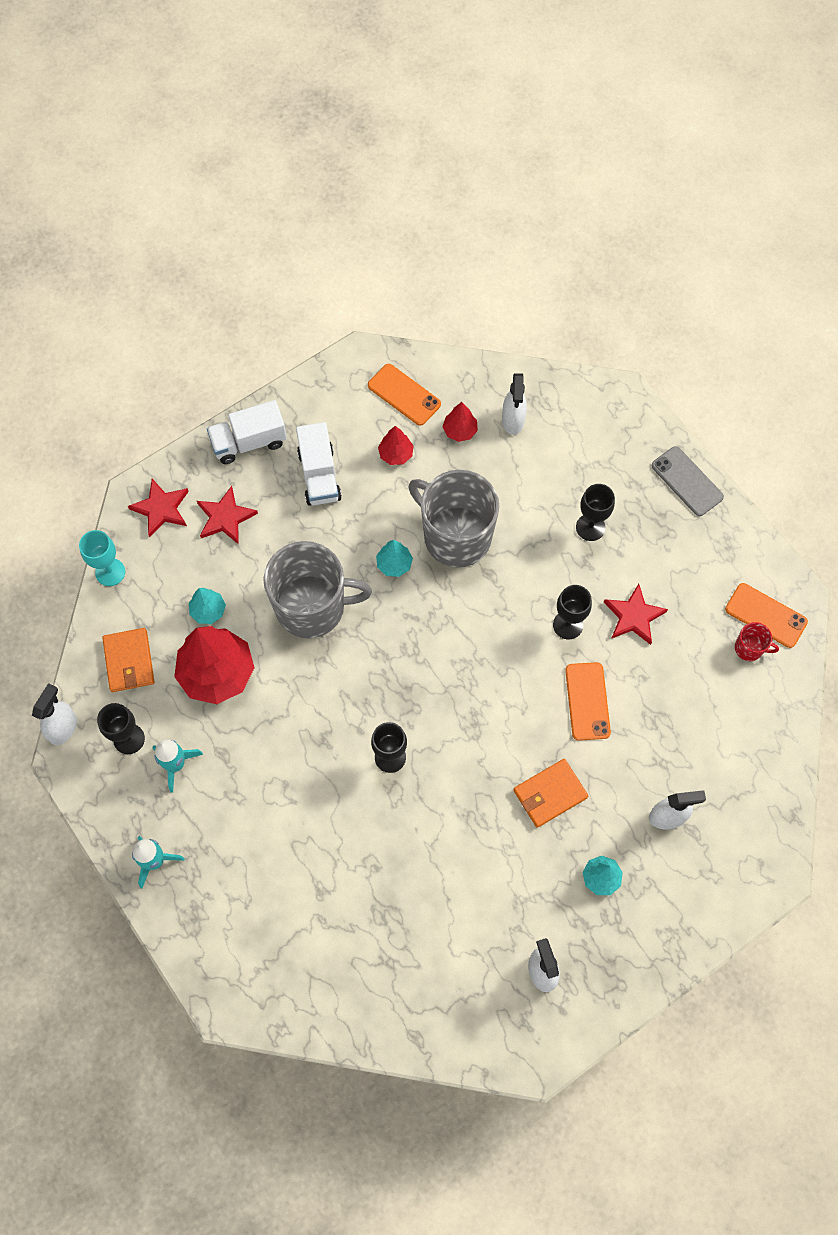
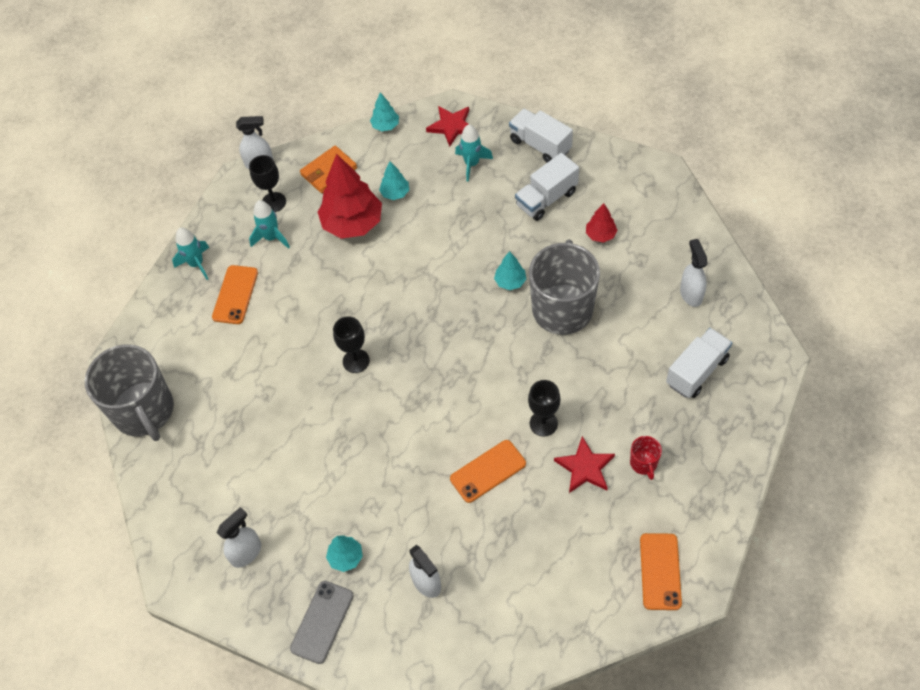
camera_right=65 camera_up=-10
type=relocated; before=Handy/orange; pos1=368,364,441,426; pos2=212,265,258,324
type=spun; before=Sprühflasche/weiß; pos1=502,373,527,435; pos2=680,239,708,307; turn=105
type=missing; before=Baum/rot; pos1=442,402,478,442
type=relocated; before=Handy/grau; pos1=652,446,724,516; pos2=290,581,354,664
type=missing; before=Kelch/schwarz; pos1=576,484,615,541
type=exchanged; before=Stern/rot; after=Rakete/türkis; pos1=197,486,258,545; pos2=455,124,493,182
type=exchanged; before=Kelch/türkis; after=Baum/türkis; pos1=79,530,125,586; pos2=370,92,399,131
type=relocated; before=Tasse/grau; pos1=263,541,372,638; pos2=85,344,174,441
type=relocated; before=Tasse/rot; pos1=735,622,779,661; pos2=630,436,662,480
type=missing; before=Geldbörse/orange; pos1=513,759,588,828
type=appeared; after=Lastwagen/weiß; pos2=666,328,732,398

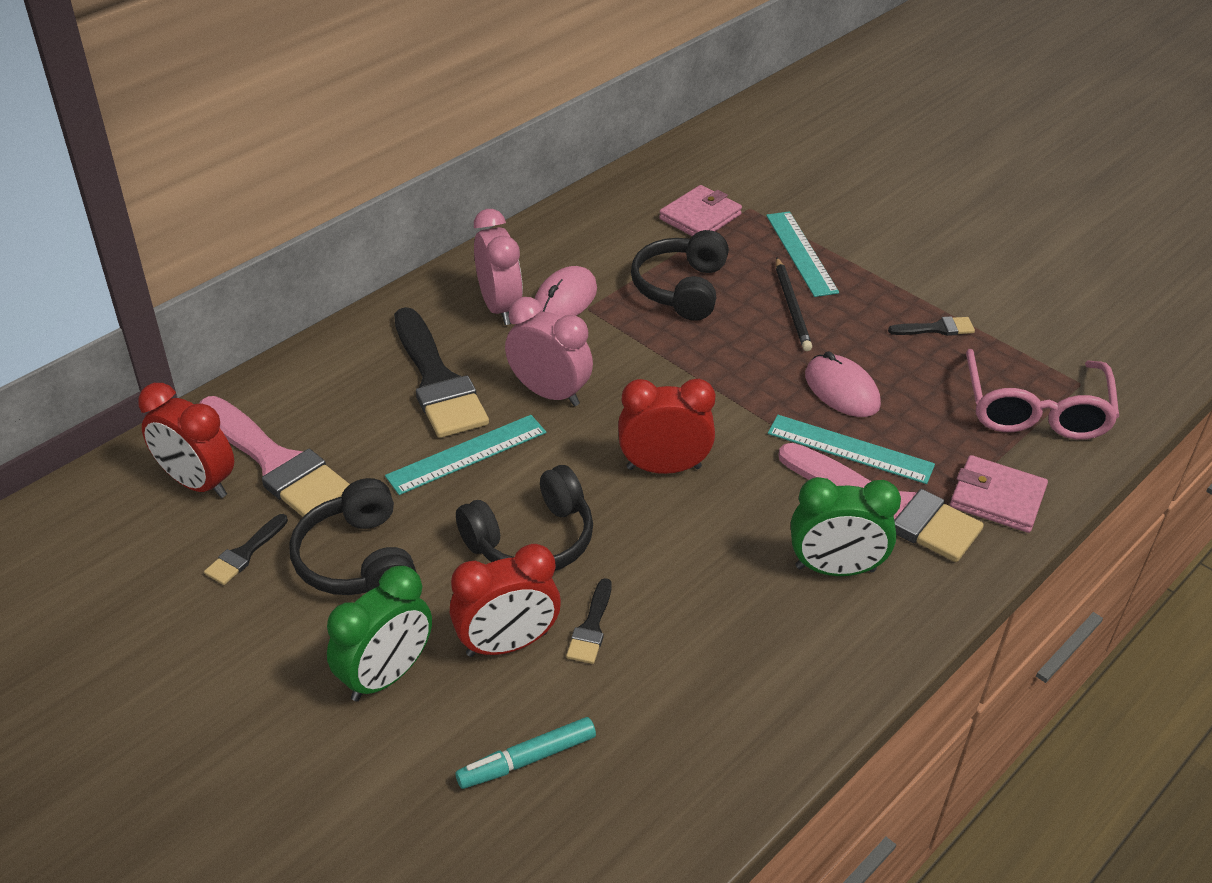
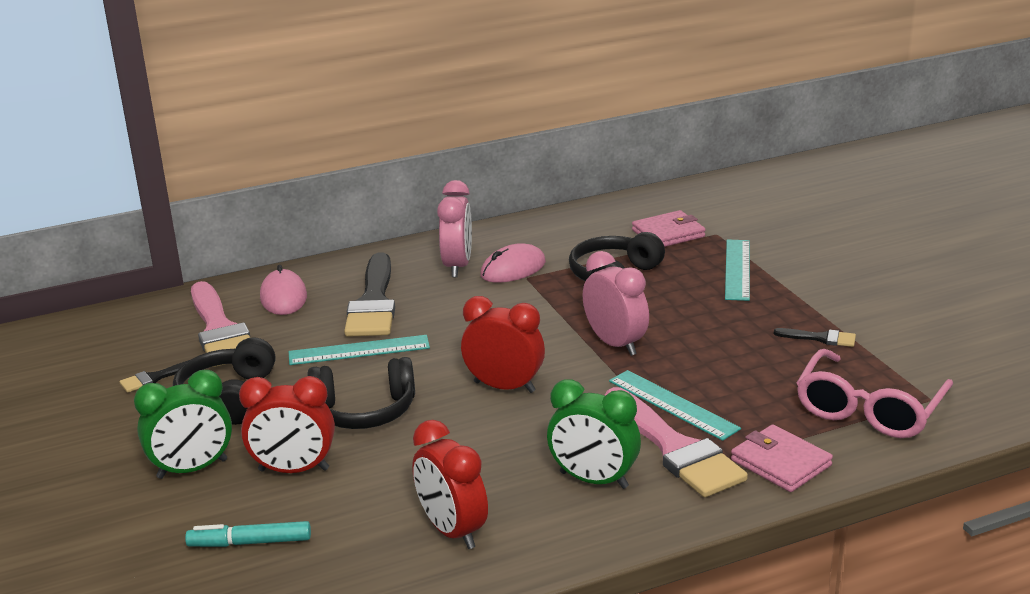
camera_right=25 camera_up=-15
type=missing; before=Bleistift/schwarz; pos1=776,257,812,351
type=relocated; before=Wecker/rosa; pos1=505,297,593,406; pos2=583,251,649,356
type=relocated; before=Computermaus/rosa; pos1=805,352,881,417; pos2=260,265,307,315
type=relocated; before=Wecker/rot; pos1=139,383,234,498; pos2=412,420,488,549
type=missing; before=Pinsel/schwarz; pos1=566,578,612,664

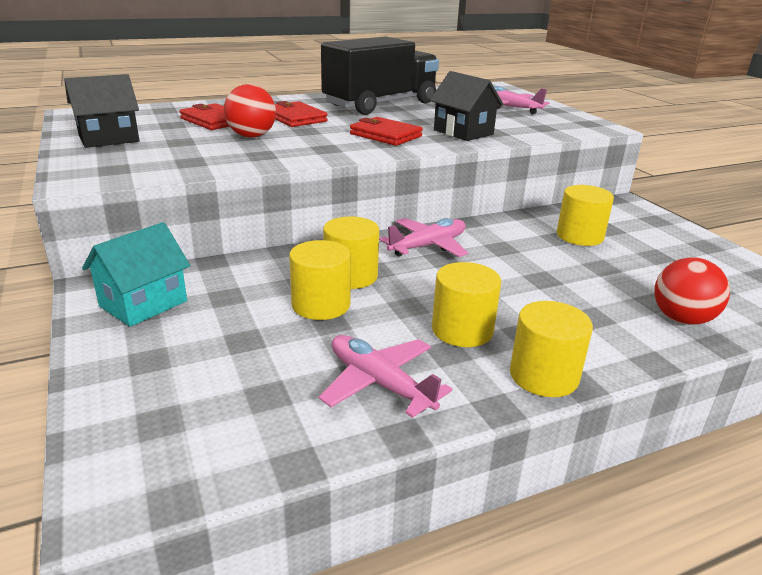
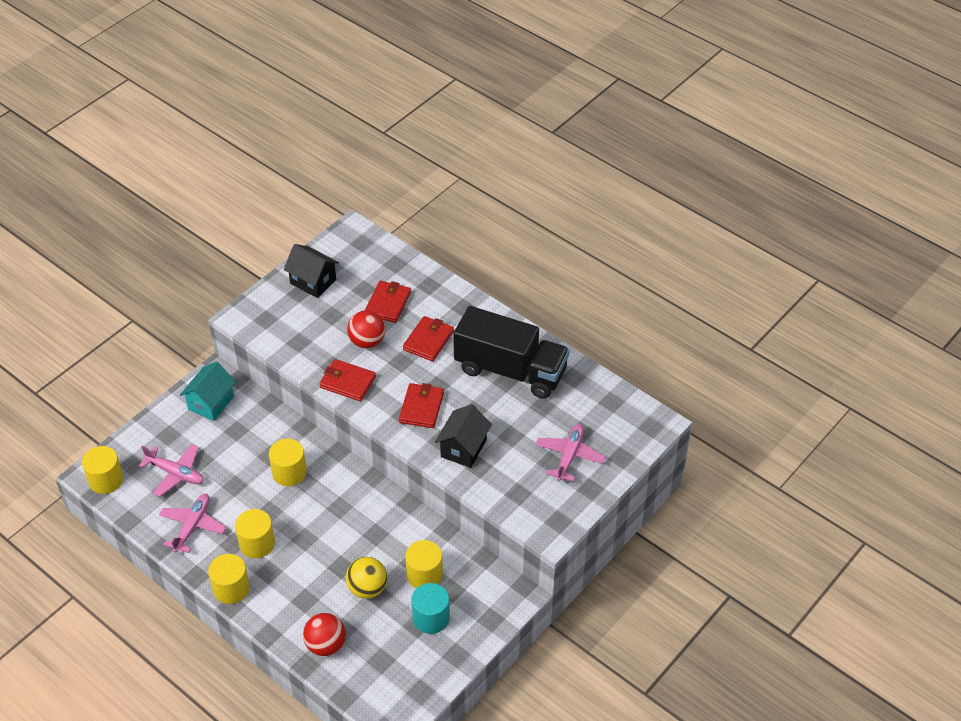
camera_right=65 camera_up=20
type=relocated; before=Flugzeug/rosa; pos1=379,218,468,257; pos2=139,444,204,497
type=spun; before=Haus/türkis; pos1=82,222,190,327; pos2=180,362,236,421; turn=-75
type=relocated; before=Vollzylinder/gelb; pos1=289,240,351,320; pos2=82,446,124,494
type=appeared; after=Geldbörse/rot; pos2=319,359,376,401
type=appeared; after=Ball/gelb; pos2=346,557,387,599
type=appeared; after=Vollzylinder/türkis; pos2=411,583,450,634

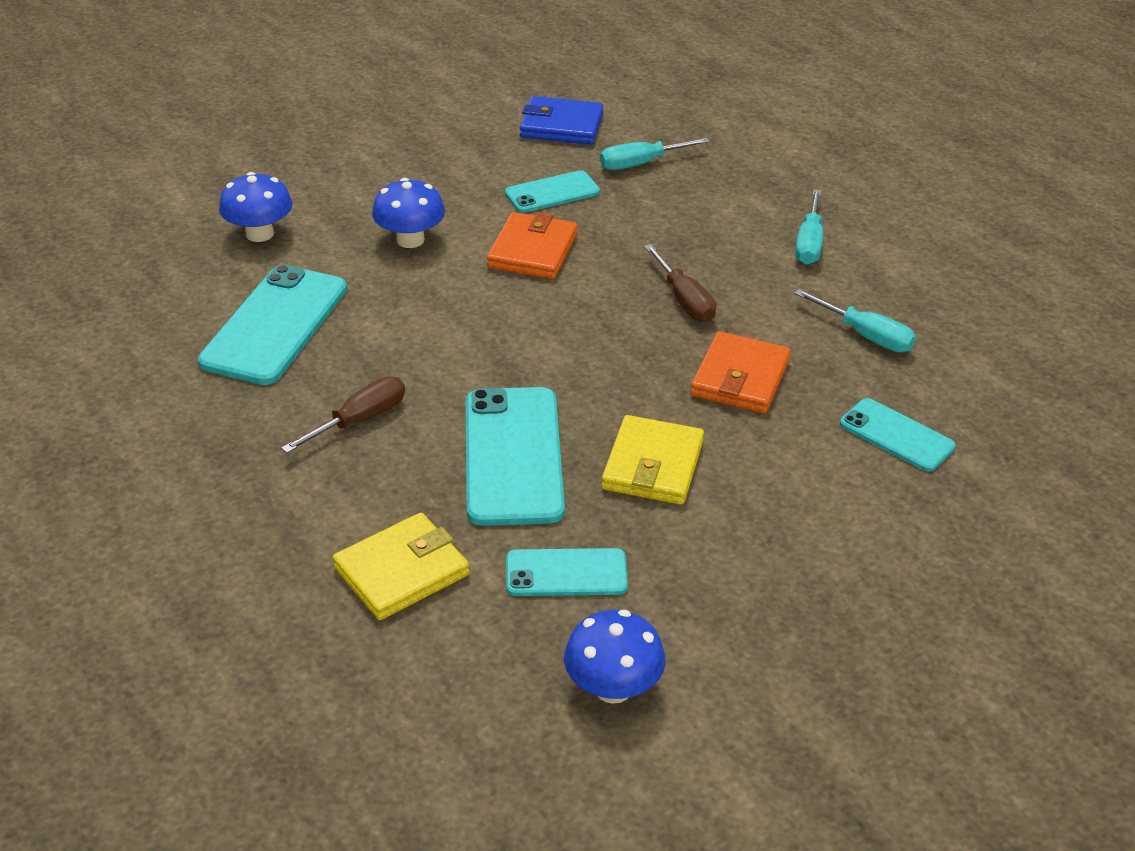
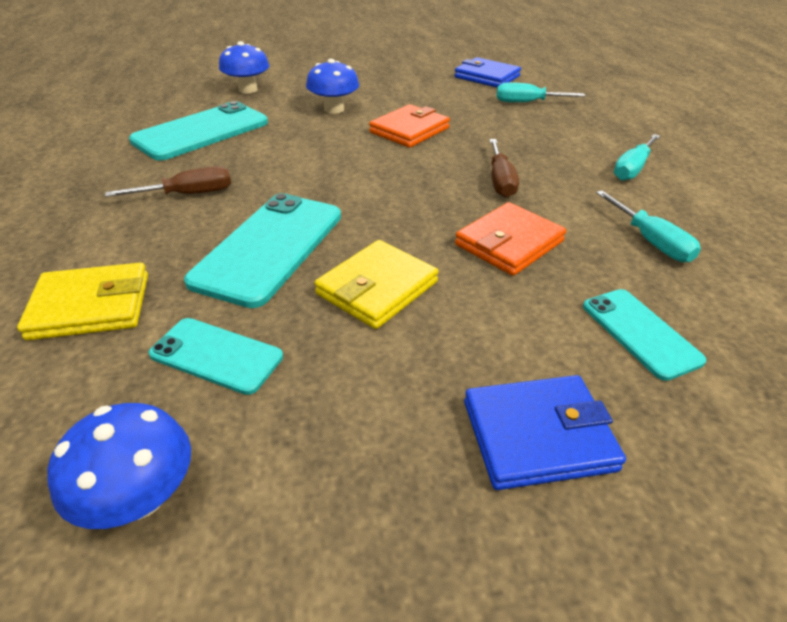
camera_right=25 camera_up=0
type=missing; before=Handy/türkis; pos1=505,170,600,213
type=appeared; after=Geldbörse/blau; pos2=464,375,626,490

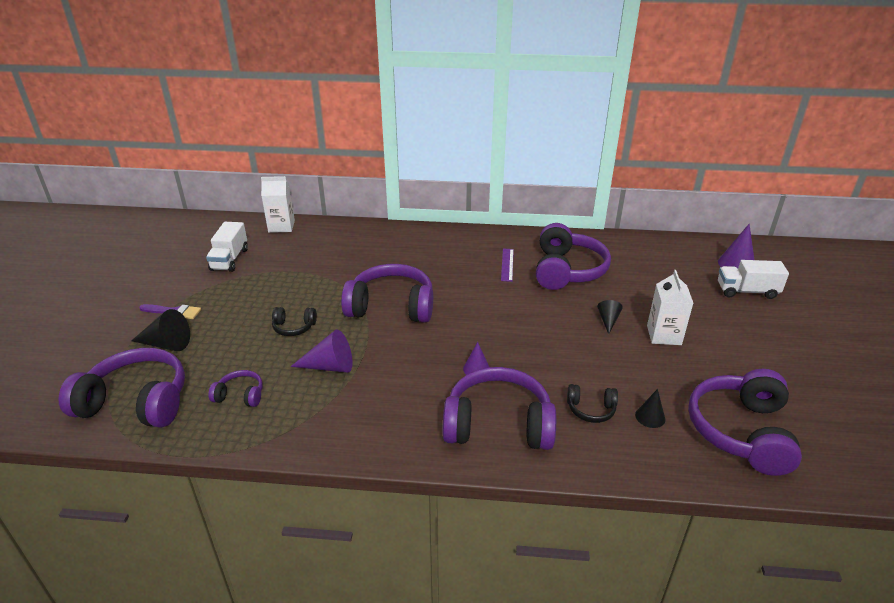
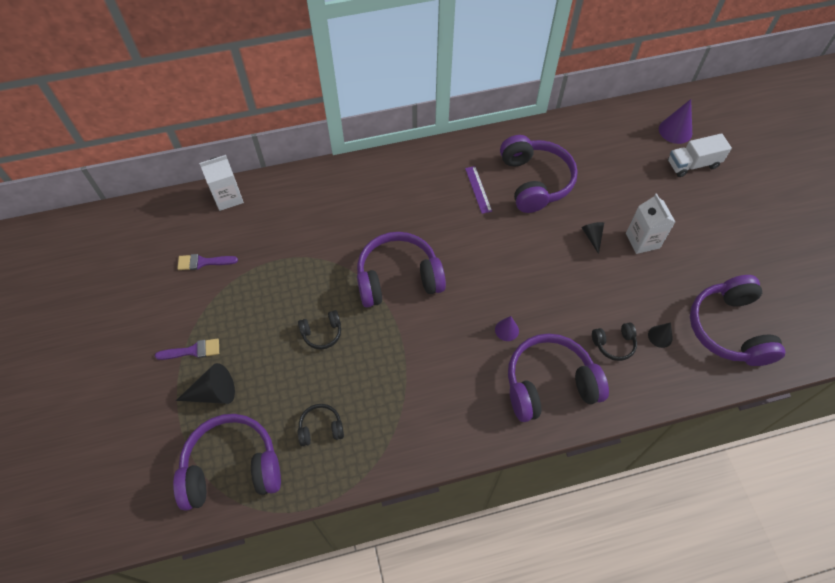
camera_right=-20 camera_up=25
type=exchanged; before=Lastwagen/weiß; after=Pinsel/lila; pos1=206,222,248,272; pos2=177,254,238,270
type=missing; before=Kegel/lila; pos1=290,329,353,373
type=colour; before=Kopfhörer/lila; after=Kopfhörer/schwarz; pos1=208,370,263,407; pos2=298,404,344,446

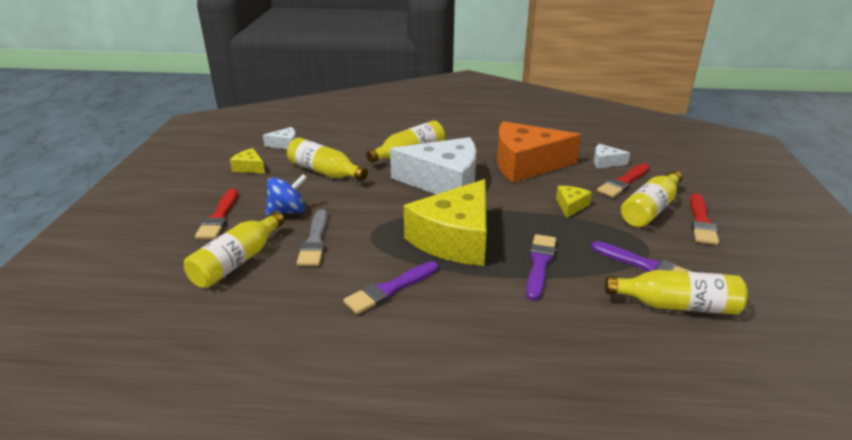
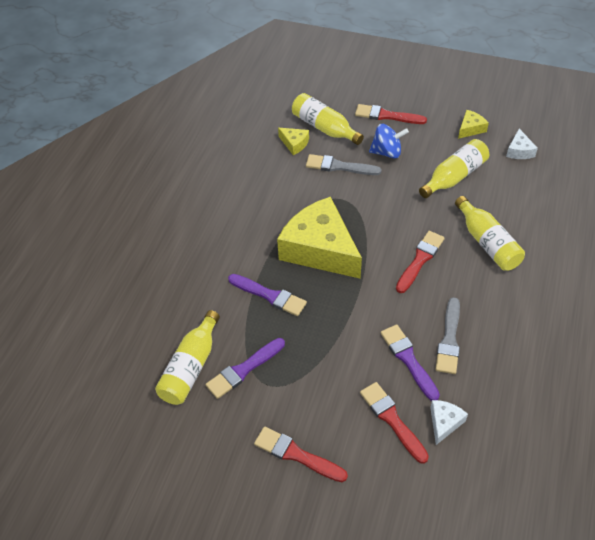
camera_right=105 camera_up=20
type=exchanged; before=Käse/orange; after=Pinsel/grau; pos1=497,121,581,183; pos2=436,297,460,374
type=exchanged; before=Käse/weiß; after=Pinsel/rot; pos1=390,137,476,194; pos2=396,231,445,293
type=missing; before=Flasche/gelb; pos1=621,171,682,228
type=spun; before=Kreisel/blau; pos1=265,174,307,216; pos2=369,124,409,159; turn=-75
type=relocated; before=Käse/gelb; pos1=556,186,592,218; pos2=278,128,309,155
type=relocated; before=Pinsel/lila; pos1=343,261,438,314; pos2=381,324,440,401

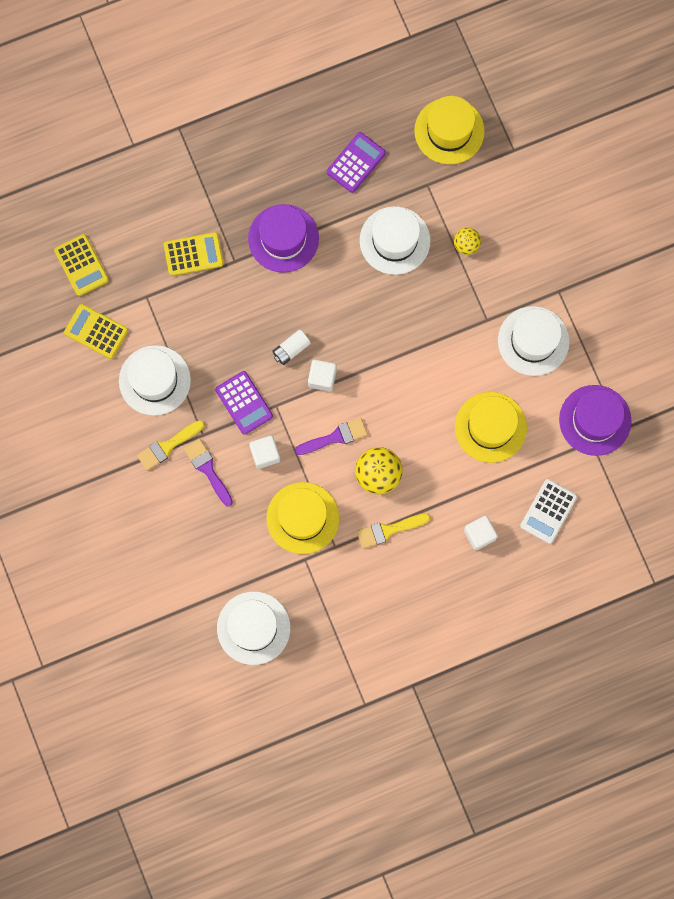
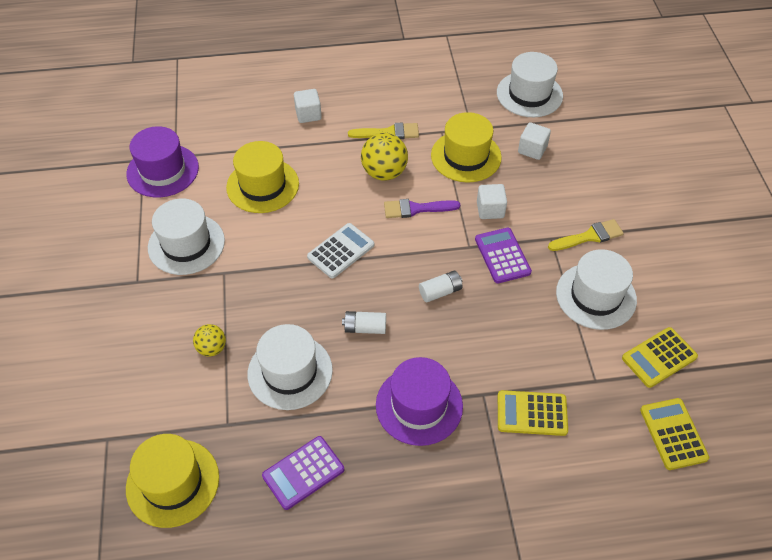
camera_right=-165 camera_up=-25
type=spun; before=Taschenrechner/gelb; pos1=64,304,128,359; pos2=622,327,698,388; turn=105
type=relocated; before=Kubus/weiß; pos1=308,360,337,392; pos2=518,122,551,160
type=missing; before=Pinsel/lila; pos1=184,439,233,506
type=relocated; before=Taschenrechner/weiß; pos1=520,479,577,544; pos2=307,223,374,278
type=appeared; after=Batterie/weiß; pos2=342,311,386,334

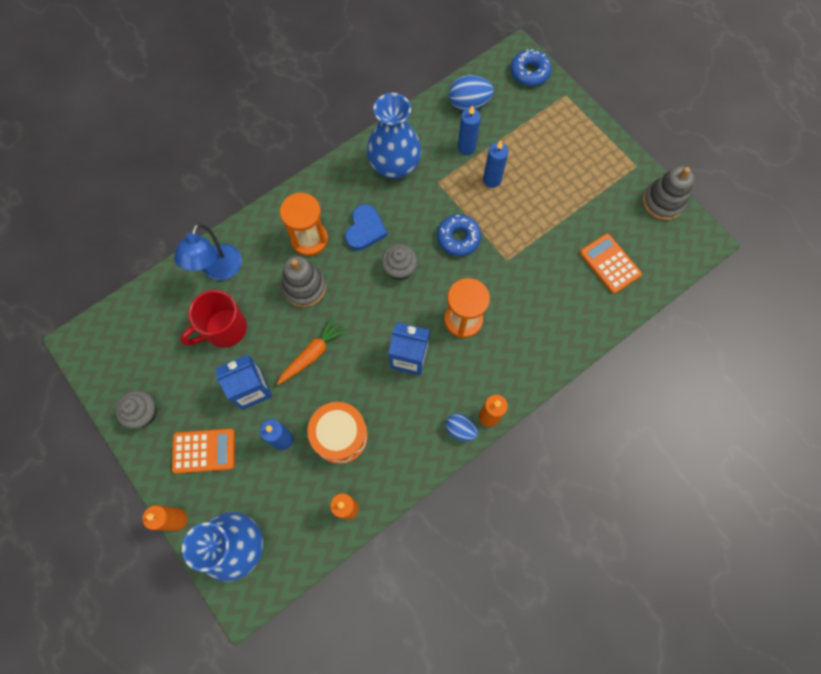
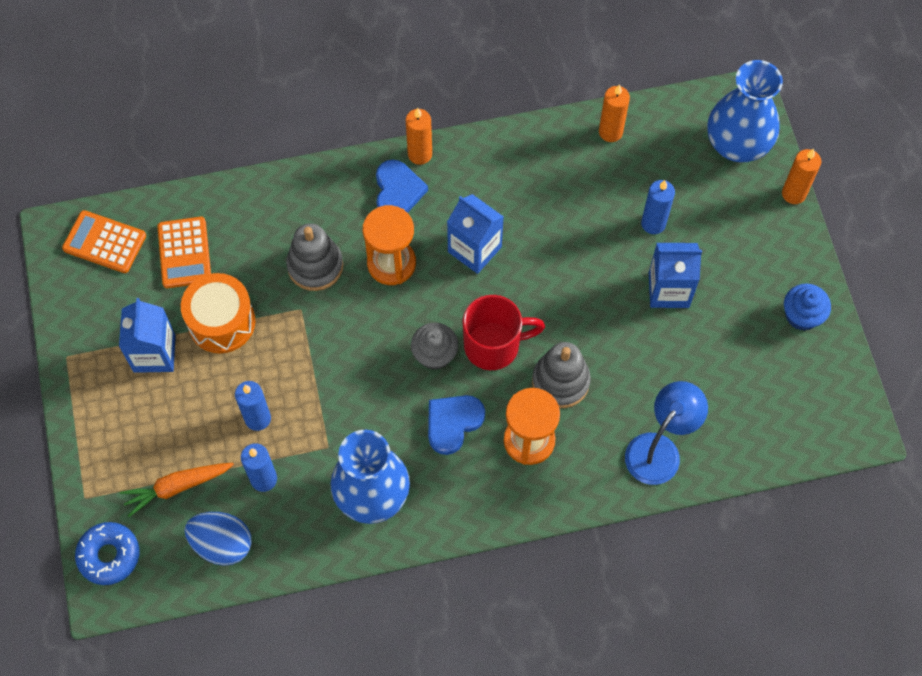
camera_right=-155 camera_up=-5
type=relocated; before=Stapelspielzeug/grau; pos1=643,166,694,220; pos2=286,223,343,291
type=missing; before=Donut/blau; pos1=437,214,481,256
type=relocated; before=Tasse/rot; pos1=180,290,247,348; pos2=462,295,545,370
type=relocated; before=Karotte/orange; pos1=277,317,347,385; pos2=120,463,234,517
type=colour; before=Muffin/grau; after=Muffin/blau; pos1=115,390,157,429; pos2=784,284,831,331
type=relocated; before=Trommel/orange; pos1=307,402,368,464; pos2=181,273,255,353
type=missing; before=Ei/blau; pos1=445,413,478,441
type=relocated; before=Taschenrechner/orange; pos1=172,428,235,474; pos2=62,210,146,273
type=appeared; after=Herz/blau; pos2=376,159,428,213
type=appeared; after=Getränkekarton/blau; pos2=119,298,176,373

